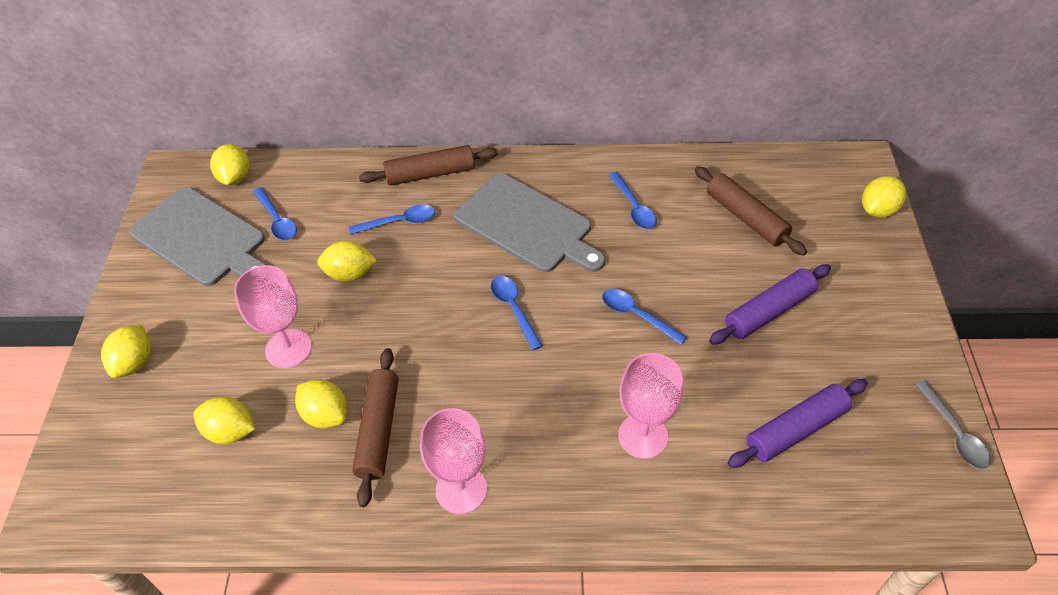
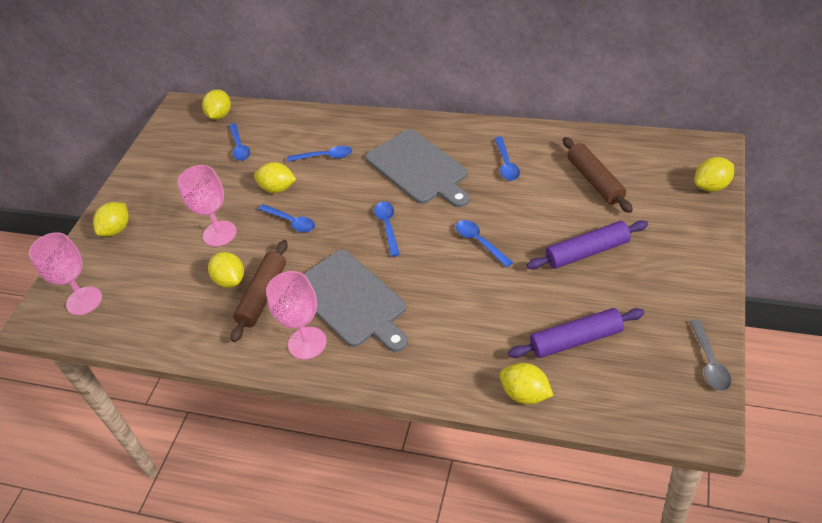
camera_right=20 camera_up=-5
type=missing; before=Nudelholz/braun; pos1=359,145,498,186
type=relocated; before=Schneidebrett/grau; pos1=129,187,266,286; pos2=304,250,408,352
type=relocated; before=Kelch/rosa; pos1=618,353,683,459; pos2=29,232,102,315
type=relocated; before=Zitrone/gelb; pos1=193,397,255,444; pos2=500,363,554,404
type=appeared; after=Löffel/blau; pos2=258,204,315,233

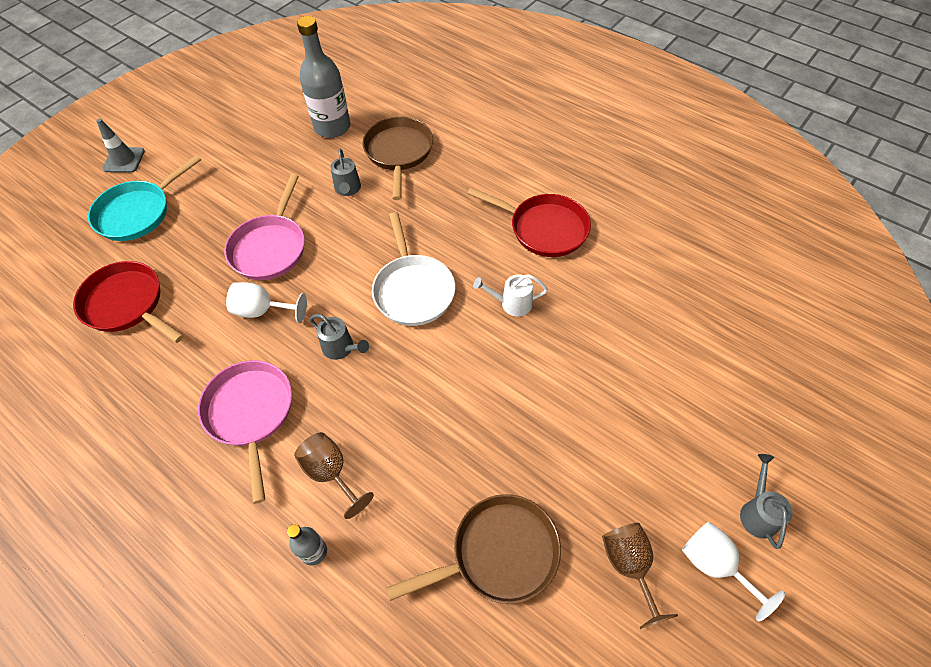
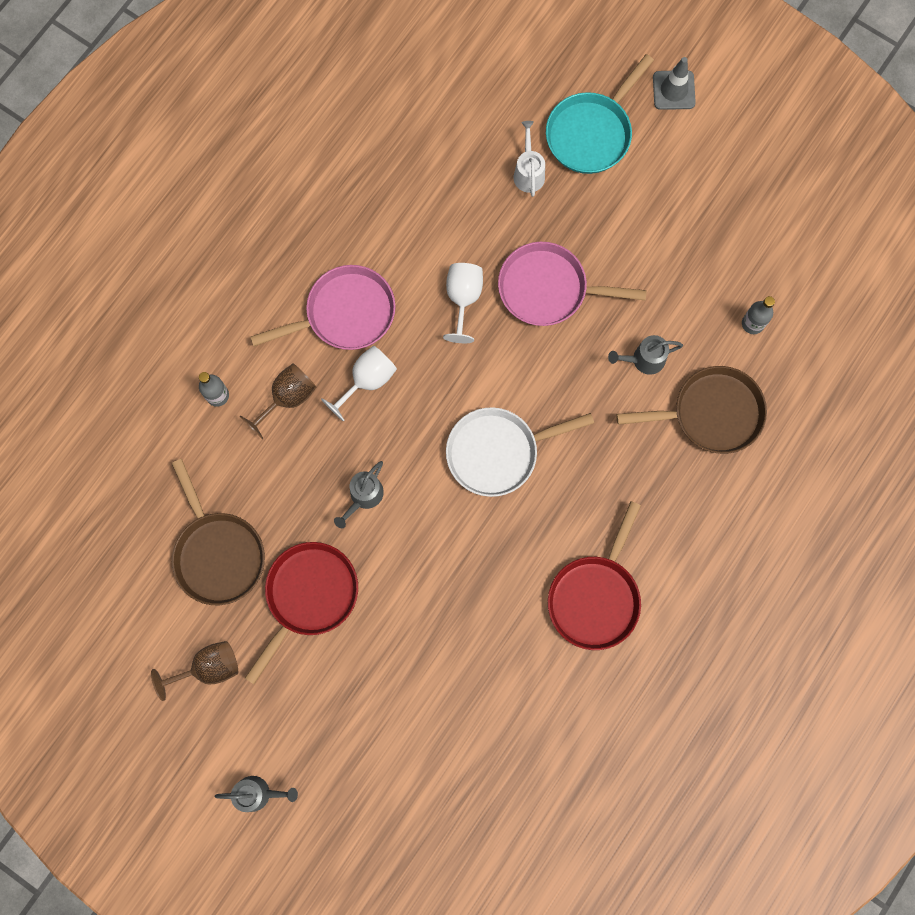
camera_right=85 camera_up=20
type=size; before=Flasche/grau; pos1=297,16,350,138; pos2=742,296,775,334; scale=0.48
type=spun; before=Pfanne/türkis; pos1=88,155,202,241; pos2=546,54,654,174; turn=-90
type=relocated; before=Pfanne/rot; pos1=73,261,184,343; pos2=245,542,358,684
type=relocated; before=Gießkanne/weiß; pos1=473,274,548,317; pos2=514,121,545,197
type=relocated; before=Gießkanne/grau; pos1=310,314,369,360; pos2=334,461,384,528
type=relocated; before=Kelch/weiß; pos1=682,522,785,621; pos2=321,346,397,422

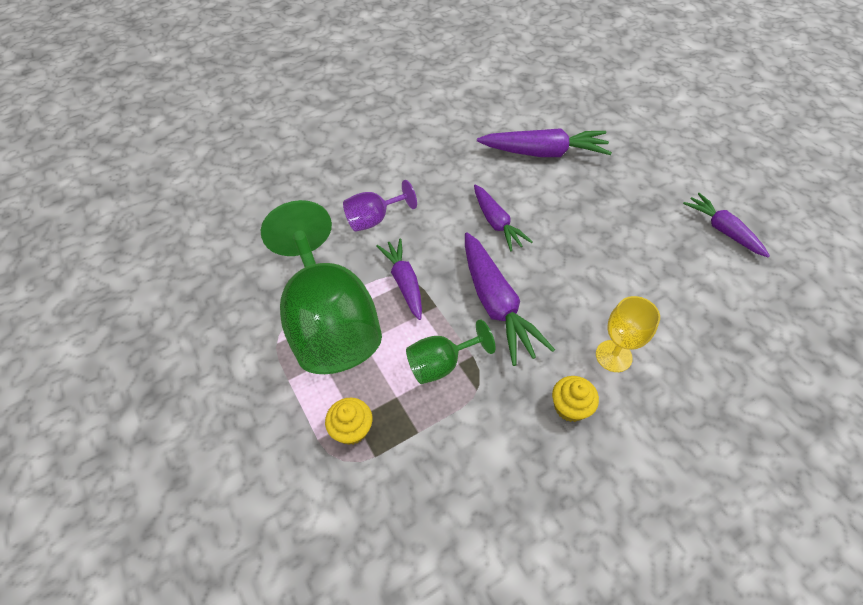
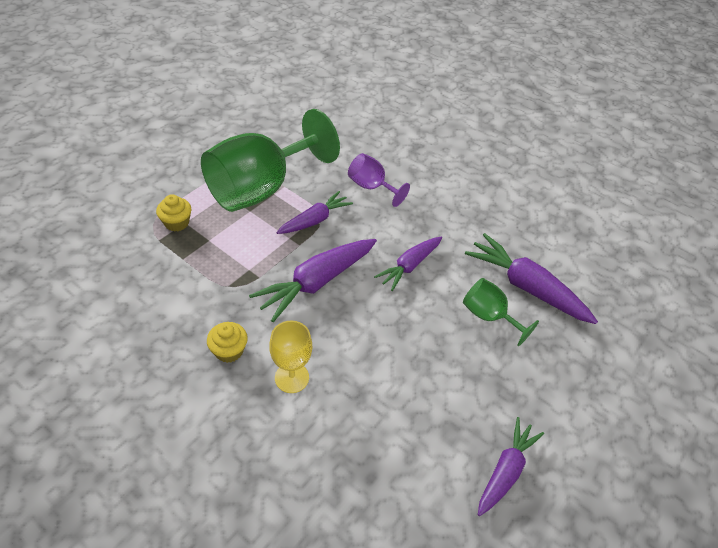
camera_right=65 camera_up=-5
type=spun; before=Karotte/lila; pos1=477,129,612,157; pos2=465,233,598,324; turn=150
type=relocated; before=Kelch/grün; pos1=406,320,496,384; pos2=463,278,539,346

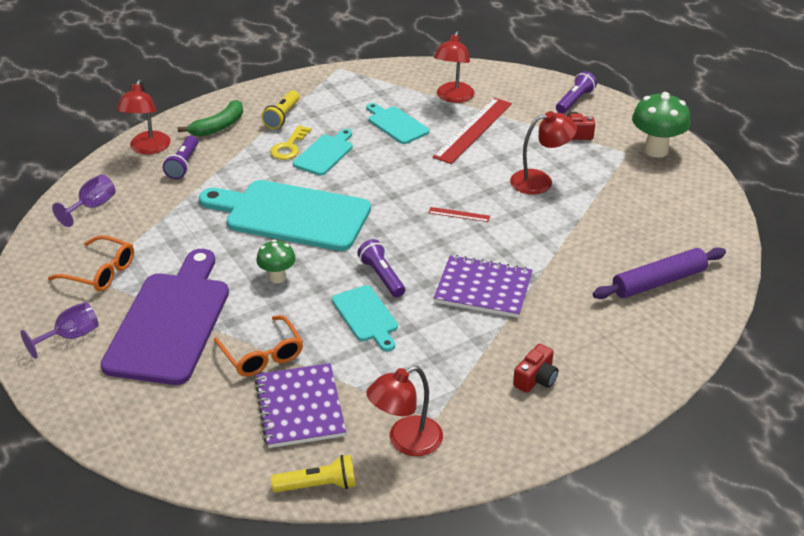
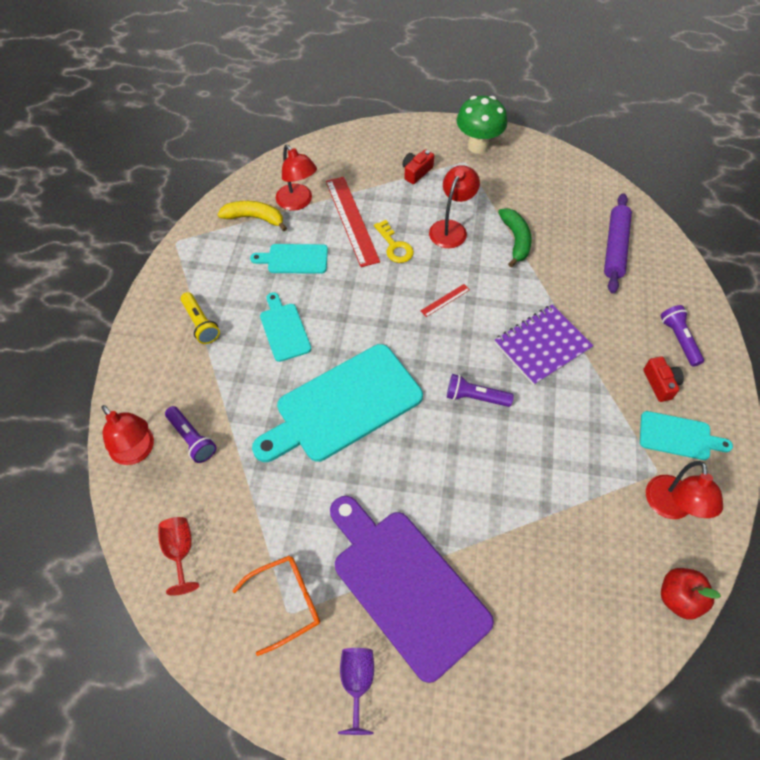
camera_right=-50 camera_up=20
type=relocated; before=Taschenlampe/lila; pos1=556,71,597,114; pos2=660,305,704,367
type=relocated; before=Banane/grün; pos1=178,100,243,137; pos2=498,208,532,267
type=relocated; before=Schlüssel/gelb; pos1=270,125,311,160; pos2=374,220,414,263
type=colour; before=Kelch/lila; after=Kelch/rot; pos1=52,174,115,227; pos2=158,517,199,596
type=missing; before=Pilz/grün; pos1=256,240,296,283
type=relocated; before=Schneidebrett/türkis; pos1=332,285,398,351; pos2=640,411,733,460
type=missing; before=Brille/orange; pos1=214,315,303,377
type=missing; before=Notizbuch/lila; pos1=255,363,346,448
type=exchanged; before=Taschenlampe/gelb; after=Apfel/rot; pos1=271,455,356,493; pos2=661,568,721,620
type=appeared; after=Banane/gelb; pos2=217,201,287,231

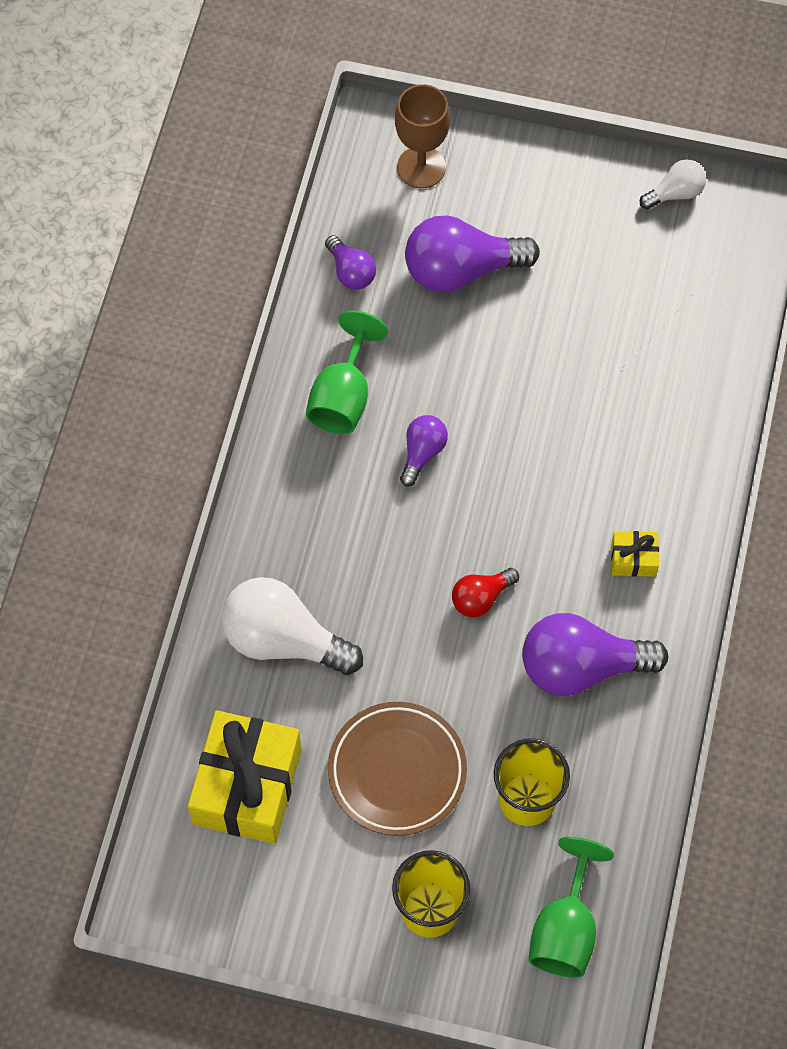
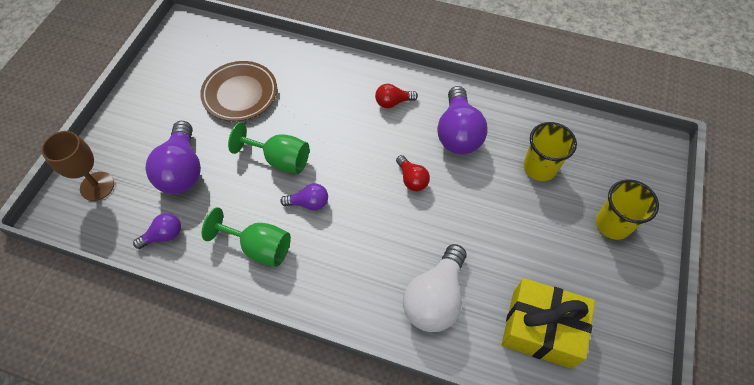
camera_right=-85 camera_up=-5
type=missing; before=Glühbirne/weiß; pos1=640,159,706,209
type=spun; before=Glühbirne/lila; pos1=400,415,448,487; pos2=281,183,328,211; turn=150
type=exchanged; before=Geschenk/gelb; after=Glühbirne/rot; pos1=611,531,659,577; pos2=375,84,418,108
type=relocated; before=Teller/braun; pos1=328,702,467,836; pos2=200,61,277,122
type=relocated; before=Kelch/grün; pos1=528,837,614,978; pos2=228,122,309,174

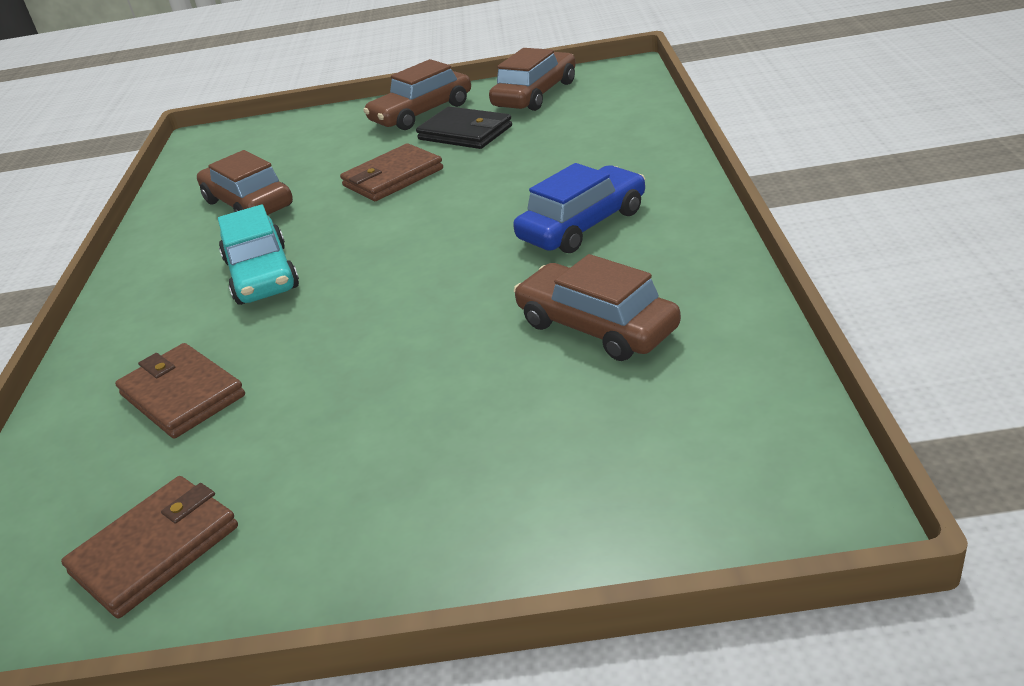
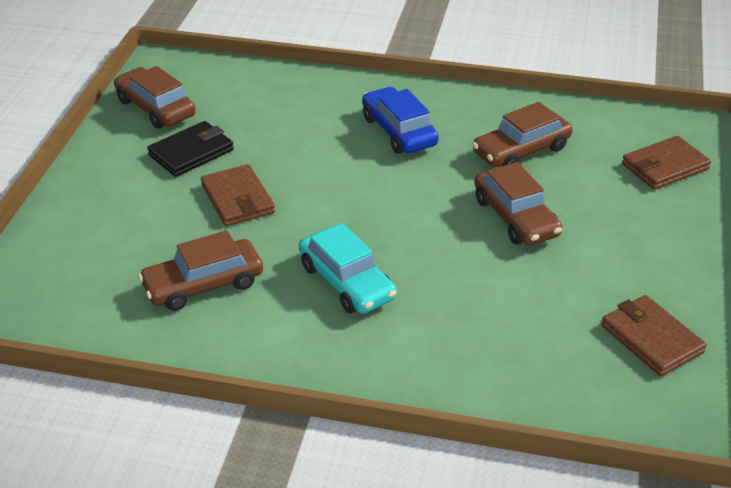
camera_right=-80 camera_up=5
type=relocated; before=Auto/braun; pos1=363,59,471,130; pos2=474,162,562,245
type=spun; before=Auto/türkis; pos1=218,204,299,305; pos2=299,223,397,314; turn=60
type=relocated; before=Geldbörse/braun; pos1=115,343,245,439; pos2=622,136,711,190

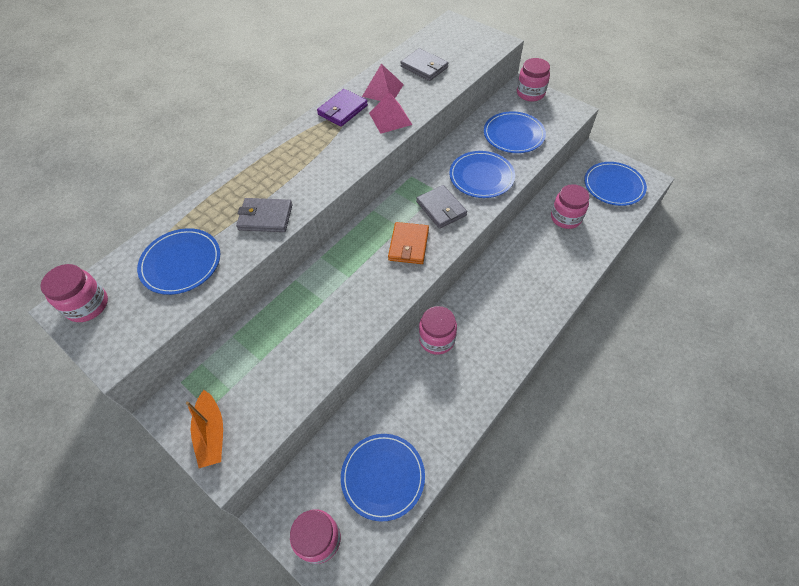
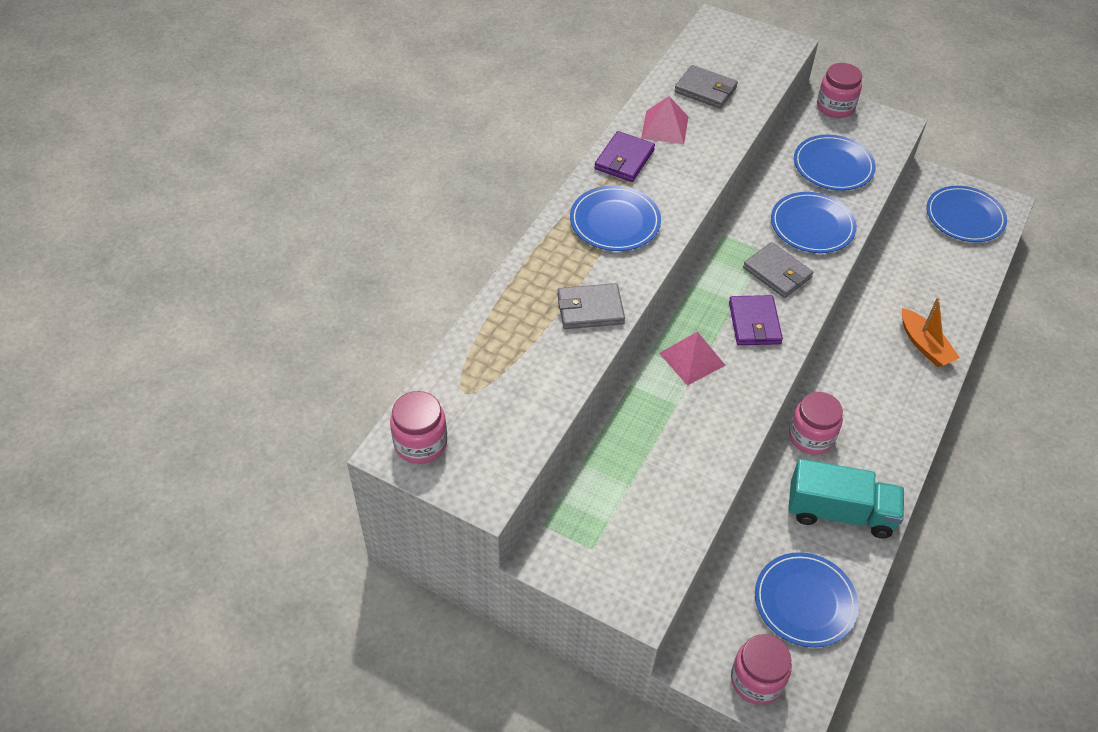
camera_right=-15 camera_up=-5
type=relocated; before=Pyramide/rosa; pos1=369,92,412,134; pos2=659,332,726,386
type=missing; before=Einmachglas/rosa; pos1=551,184,590,229
type=colour; before=Geldbörse/orange; after=Geldbörse/lila; pos1=388,222,429,264; pos2=729,295,783,345
type=relocated; before=Teller/blau; pos1=137,228,220,295; pos2=570,185,661,251
type=relocated; before=Boot/orange; pos1=186,390,223,468; pos2=902,297,960,367
type=appeared; after=Lastwagen/türkis; pos2=788,459,904,539

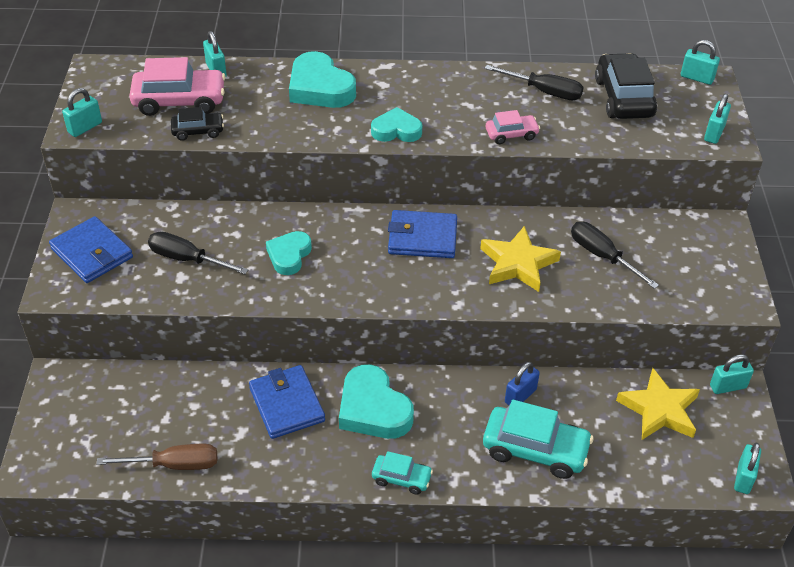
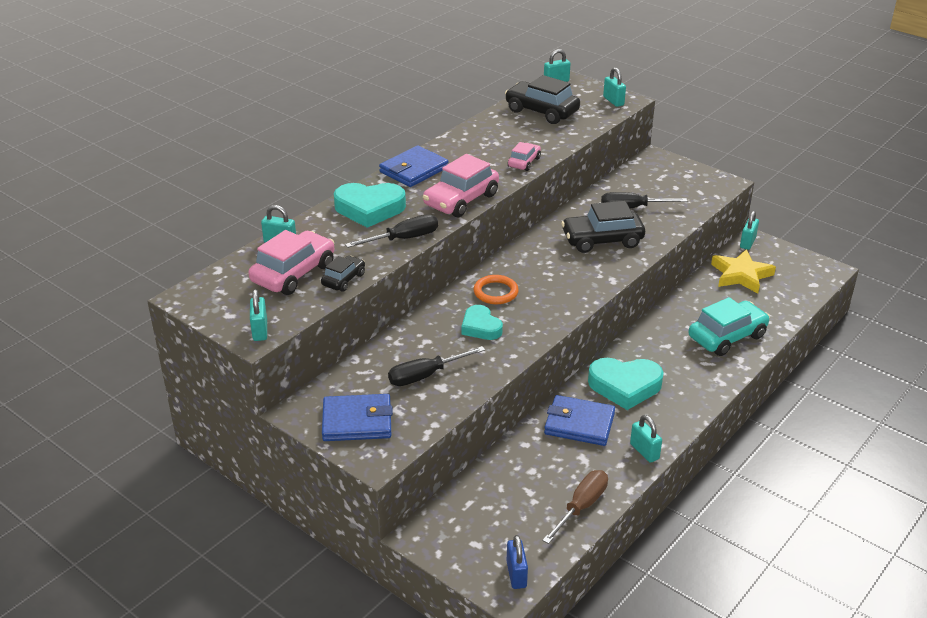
camera_right=-50 camera_up=-10
type=relocated; before=Schraubenzieher/schwarz; pos1=484,65,584,100; pos2=345,214,438,248
type=exchanged; before=Herz/türkis; after=Auto/rosa; pos1=371,107,422,142; pos2=423,154,499,217
type=relocated; before=Geldbörse/blau; pos1=388,210,457,258; pos2=379,145,449,187
type=exchanged; before=Stern/gelb; after=Auto/schwarz; pos1=480,226,561,292; pos2=561,201,645,253
type=relocated; before=Vorhängeschloss/blau; pos1=505,362,540,405; pos2=507,535,528,589
type=relocated; before=Vorhängeschloss/türkis; pos1=734,443,761,494; pos2=630,415,662,463
type=missing; before=Auto/türkis; pos1=372,451,433,494
type=appeared; after=Ring/orange; pos2=473,275,519,304

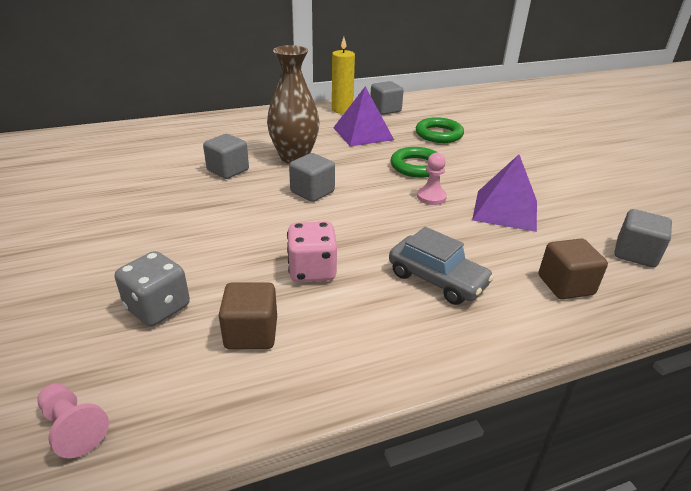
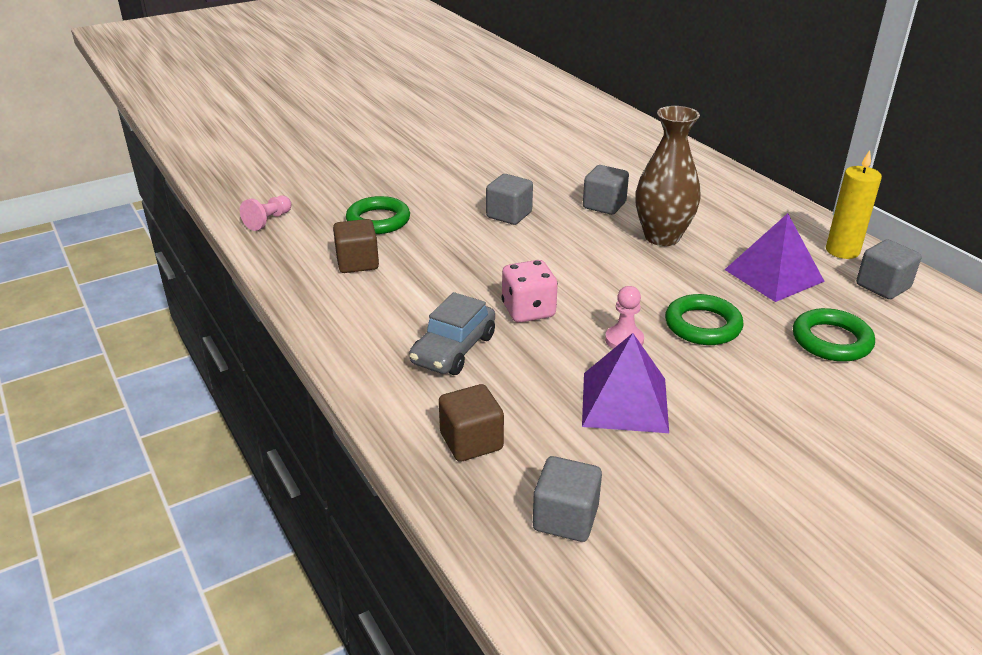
camera_right=80 camera_up=0
type=relocated; before=Kubus/grau; pos1=289,153,335,202; pos2=486,174,533,225
type=relocated; before=Spielwürfel/rosa; pos1=287,222,337,282; pos2=501,260,558,323
type=exchanged; before=Spielwürfel/grau; after=Ring/grün; pos1=115,251,190,326; pos2=346,196,410,234

